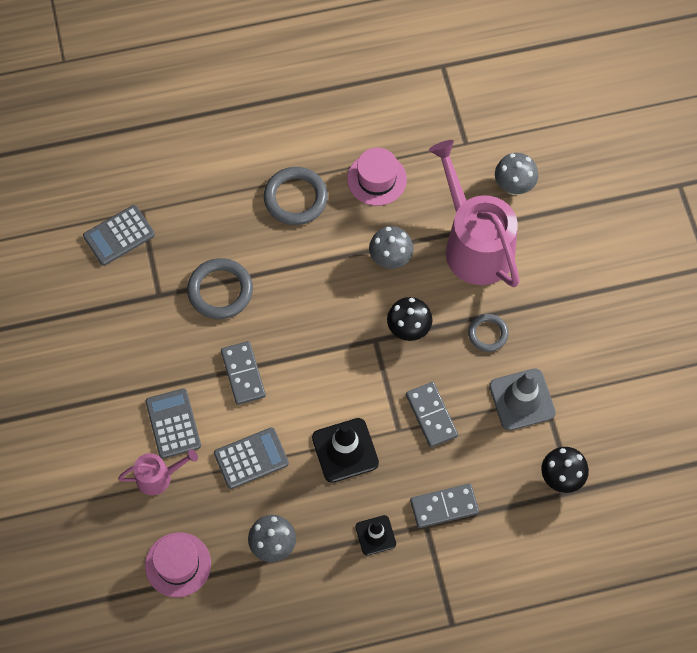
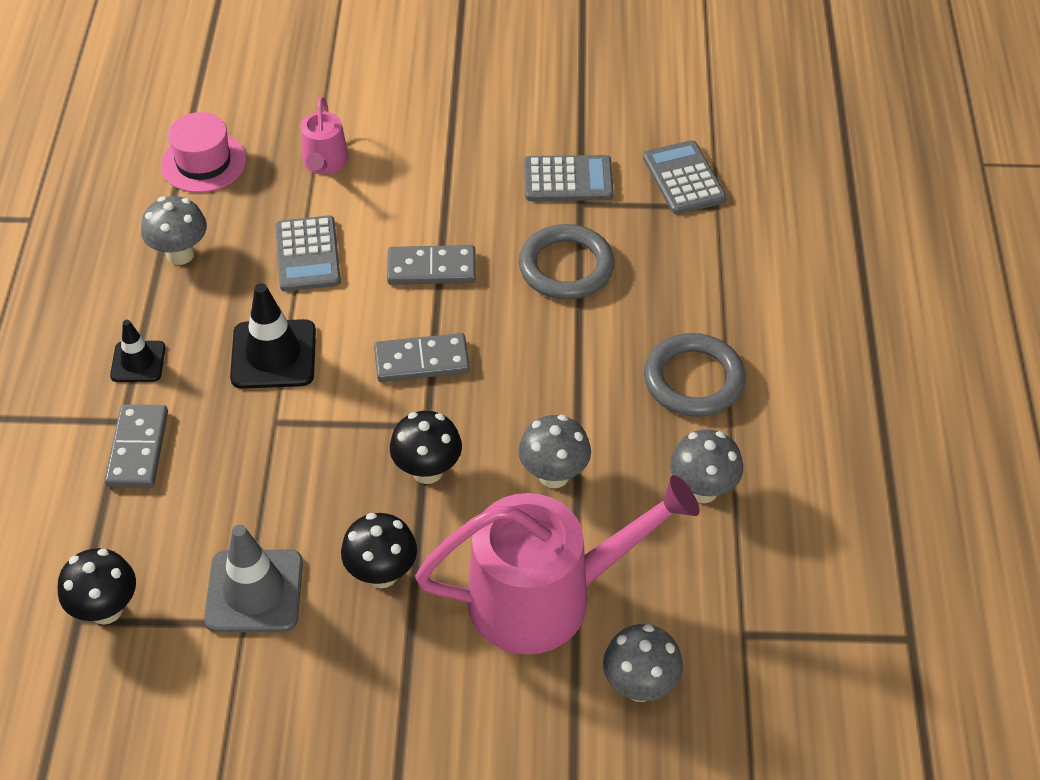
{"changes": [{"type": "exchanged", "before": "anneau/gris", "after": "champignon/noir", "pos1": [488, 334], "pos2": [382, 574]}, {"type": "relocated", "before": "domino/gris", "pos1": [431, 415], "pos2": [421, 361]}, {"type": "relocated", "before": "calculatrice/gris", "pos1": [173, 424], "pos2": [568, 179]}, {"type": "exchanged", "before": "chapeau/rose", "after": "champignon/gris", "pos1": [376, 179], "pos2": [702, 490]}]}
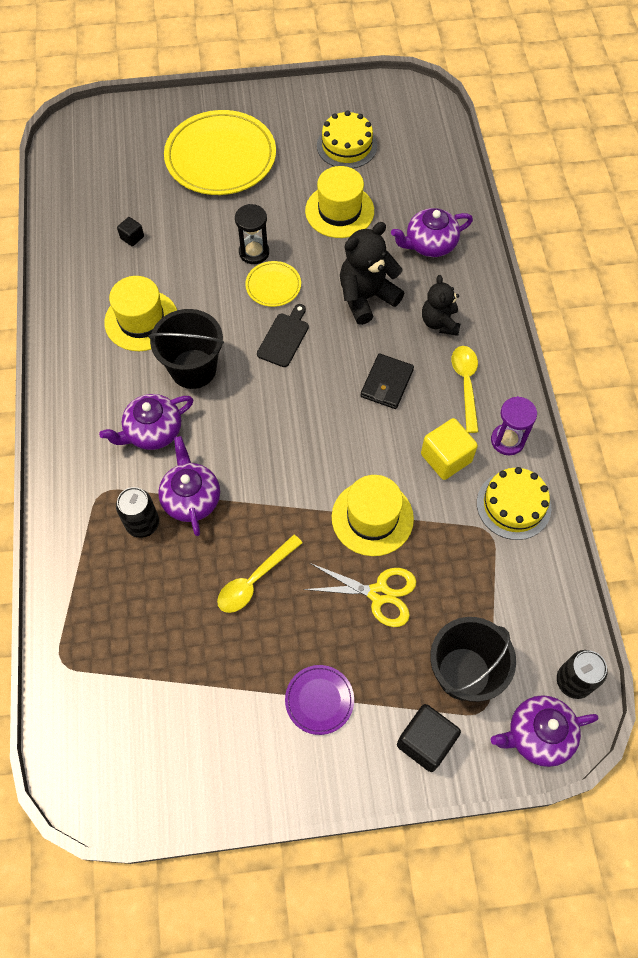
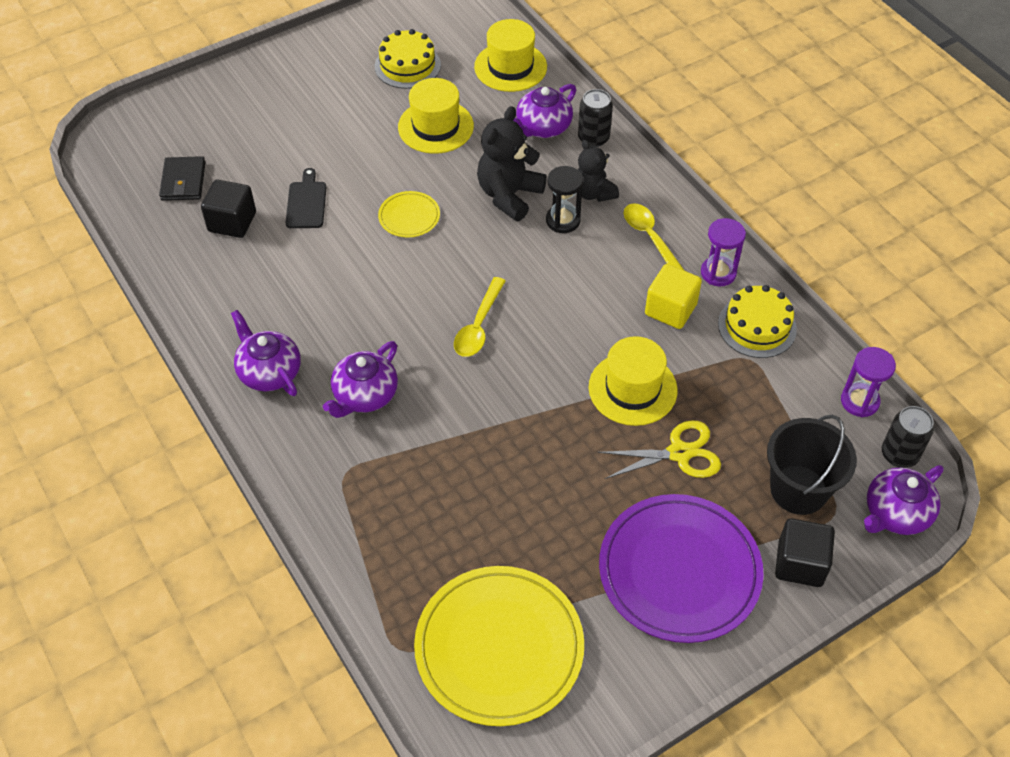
{"changes": [{"type": "relocated", "before": "portefeuille/noir", "pos1": [386, 383], "pos2": [183, 181]}, {"type": "size", "before": "cube/noir", "pos1": [132, 237], "pos2": [232, 222], "scale": 1.9}, {"type": "relocated", "before": "théière/violet", "pos1": [191, 498], "pos2": [269, 372]}, {"type": "relocated", "before": "planche à découper/noir", "pos1": [284, 338], "pos2": [306, 202]}, {"type": "relocated", "before": "assiette/jaune", "pos1": [220, 157], "pos2": [499, 648]}, {"type": "relocated", "before": "cuillère/jaune", "pos1": [254, 580], "pos2": [478, 326]}, {"type": "relocated", "before": "chapeau/jaune", "pos1": [141, 320], "pos2": [510, 67]}, {"type": "relocated", "before": "sablier/noir", "pos1": [254, 252], "pos2": [563, 220]}, {"type": "relocated", "before": "canette/noir", "pos1": [142, 523], "pos2": [593, 138]}, {"type": "size", "before": "assiette/violet", "pos1": [319, 700], "pos2": [679, 571], "scale": 2.16}, {"type": "appeared", "after": "sablier/violet", "pos2": [859, 401]}, {"type": "missing", "before": "seau/noir", "pos1": [193, 369]}]}
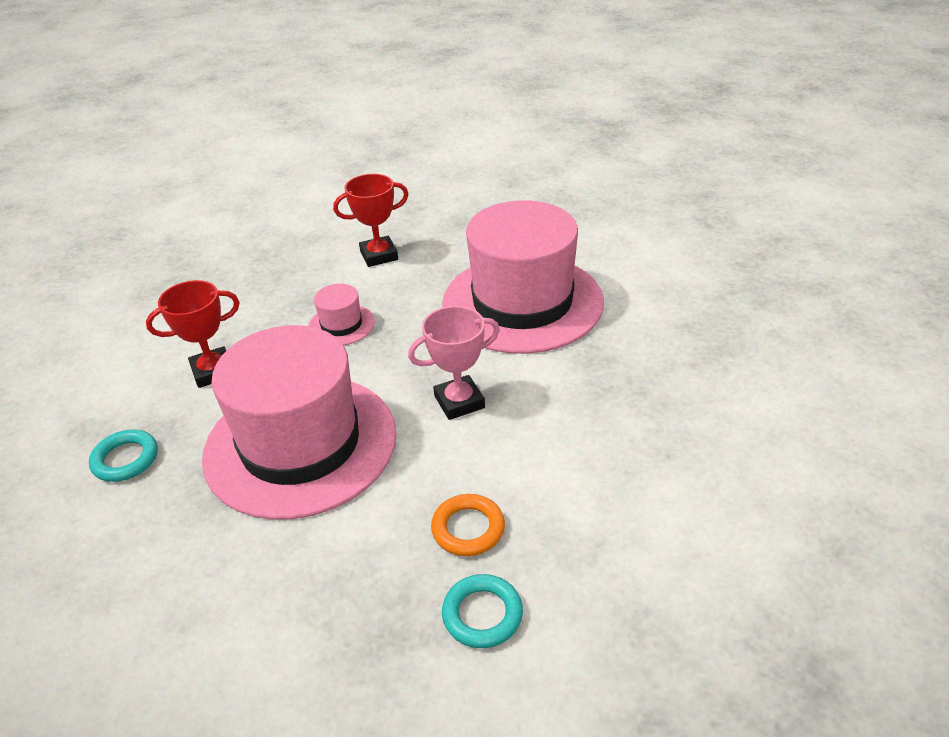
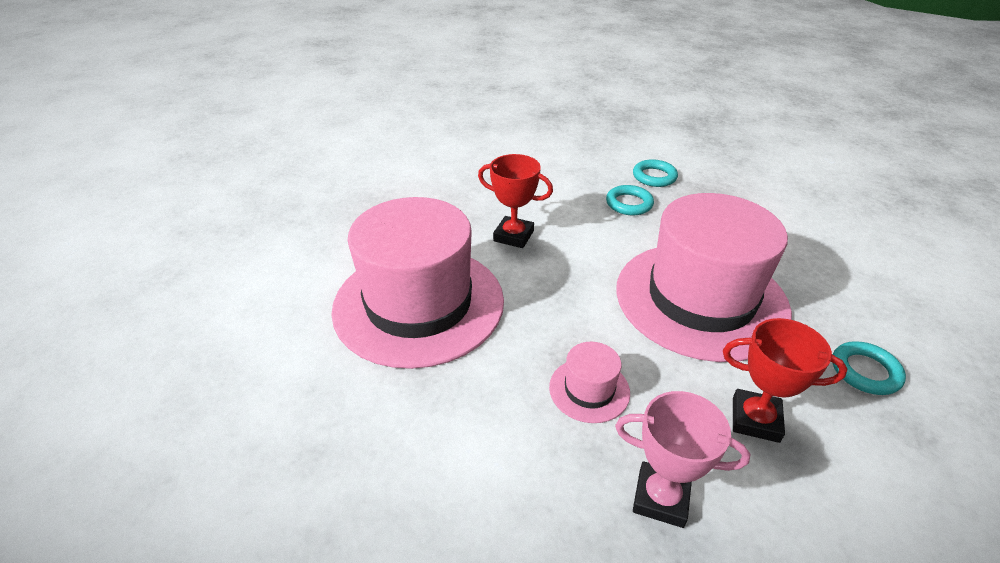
{"changes": [{"type": "relocated", "before": "trophée/rouge", "pos1": [379, 255], "pos2": [513, 236]}, {"type": "colour", "before": "anneau/orange", "after": "anneau/turquoise", "pos1": [468, 528], "pos2": [629, 204]}, {"type": "relocated", "before": "trophée/rose", "pos1": [459, 402], "pos2": [661, 498]}]}
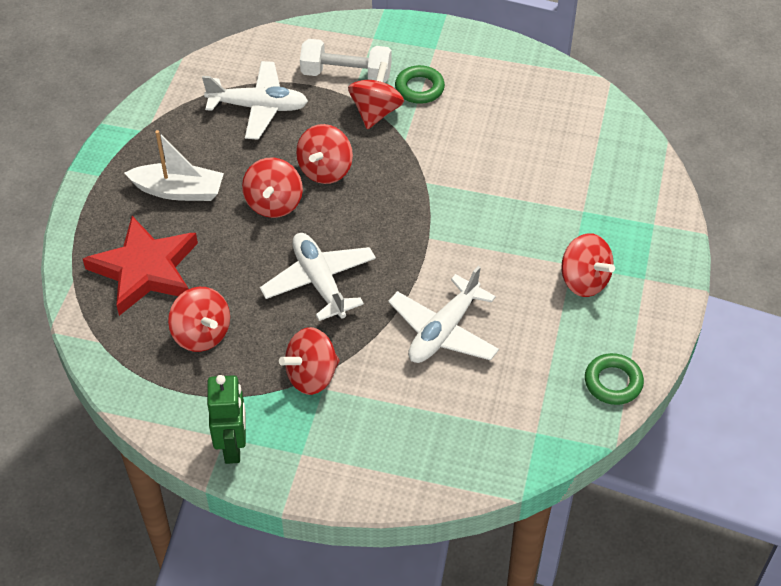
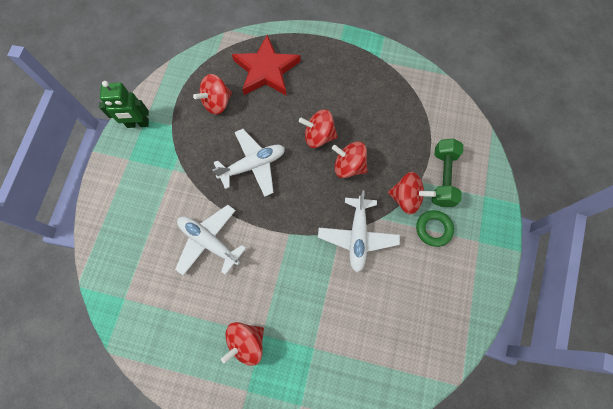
{"changes": [{"type": "relocated", "before": "avion/blanc", "pos1": [258, 107], "pos2": [357, 236]}, {"type": "colour", "before": "haltère/blanc", "after": "haltère/vert", "pos1": [346, 74], "pos2": [443, 177]}, {"type": "missing", "before": "bateau/blanc", "pos1": [178, 191]}, {"type": "missing", "before": "toupie/rouge", "pos1": [312, 376]}, {"type": "missing", "before": "anneau/vert", "pos1": [613, 382]}]}
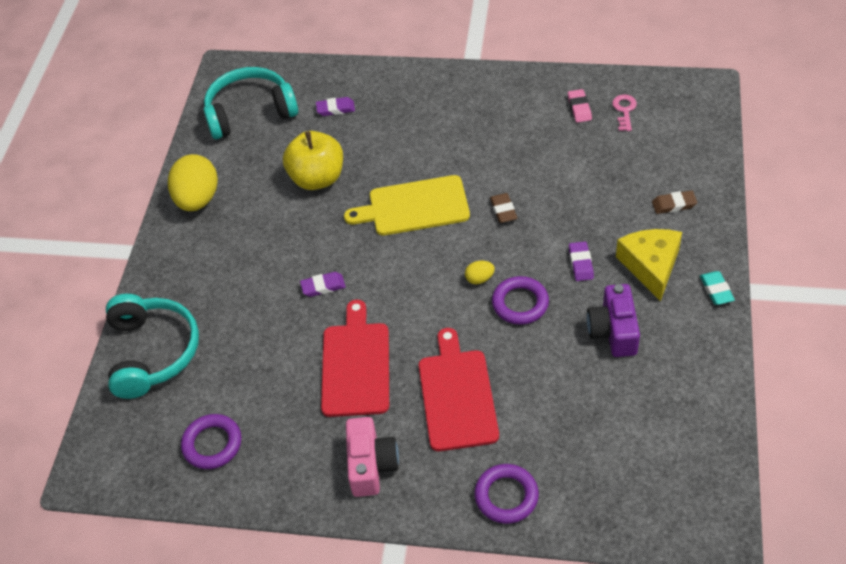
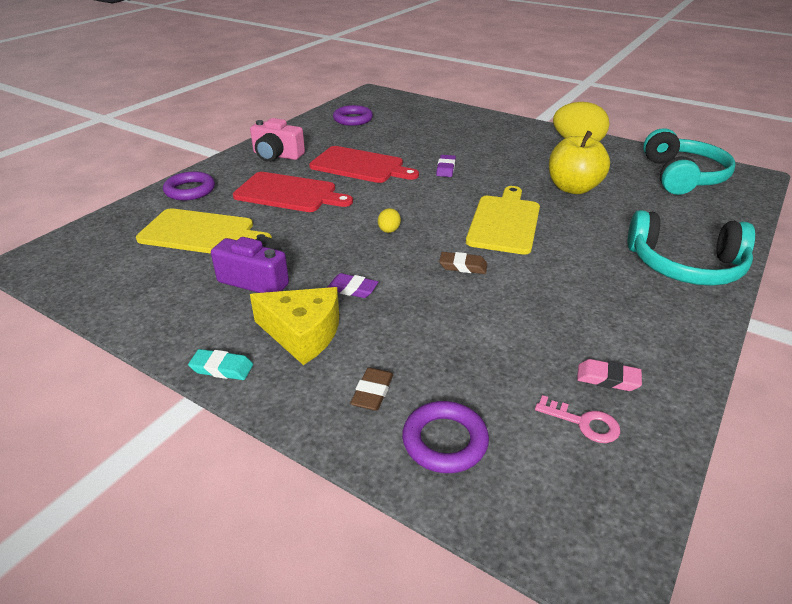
{"changes": [{"type": "appeared", "after": "planche à découper/jaune", "pos2": [201, 233]}, {"type": "relocated", "before": "anneau/violet", "pos1": [520, 303], "pos2": [445, 441]}, {"type": "relocated", "before": "casque audio/turquoise", "pos1": [152, 352], "pos2": [685, 265]}, {"type": "missing", "before": "gomme/violet", "pos1": [335, 109]}]}
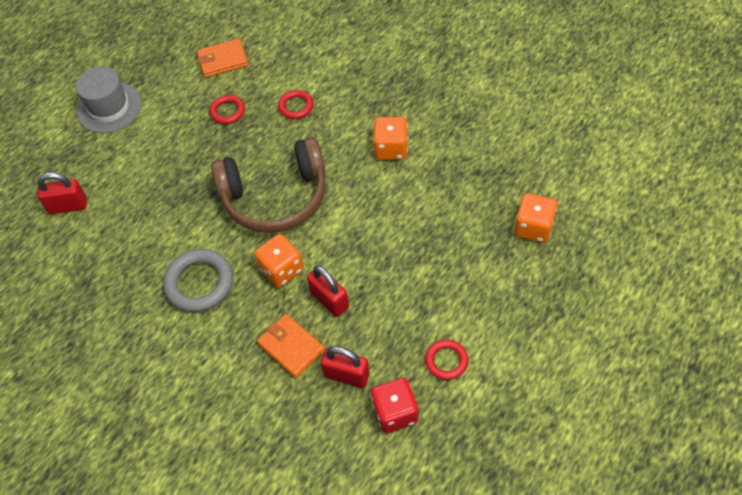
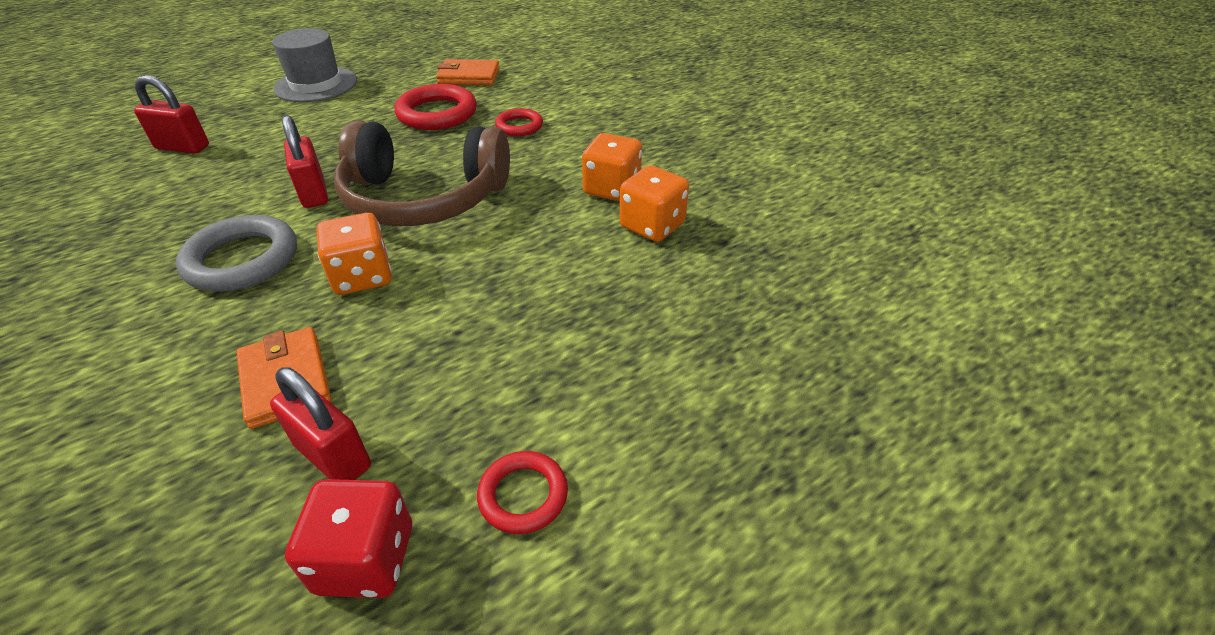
{"changes": [{"type": "relocated", "before": "cadenas/rouge", "pos1": [329, 300], "pos2": [314, 193]}, {"type": "size", "before": "anneau/rouge", "pos1": [227, 111], "pos2": [437, 113], "scale": 1.74}, {"type": "relocated", "before": "dé/orange", "pos1": [533, 227], "pos2": [652, 225]}]}
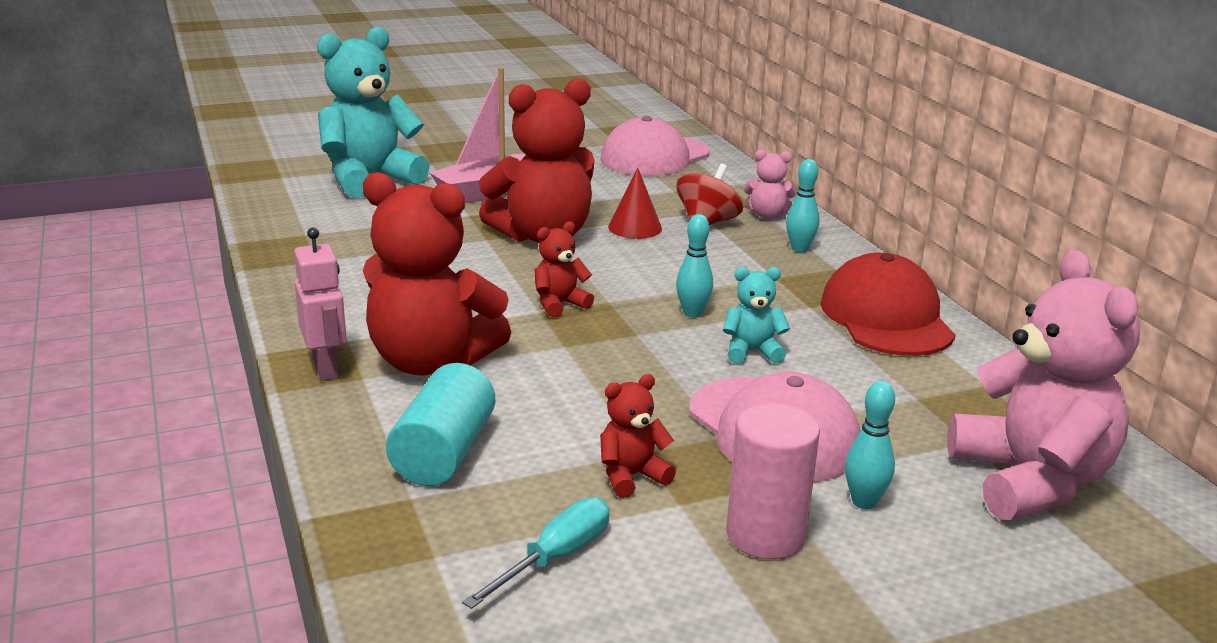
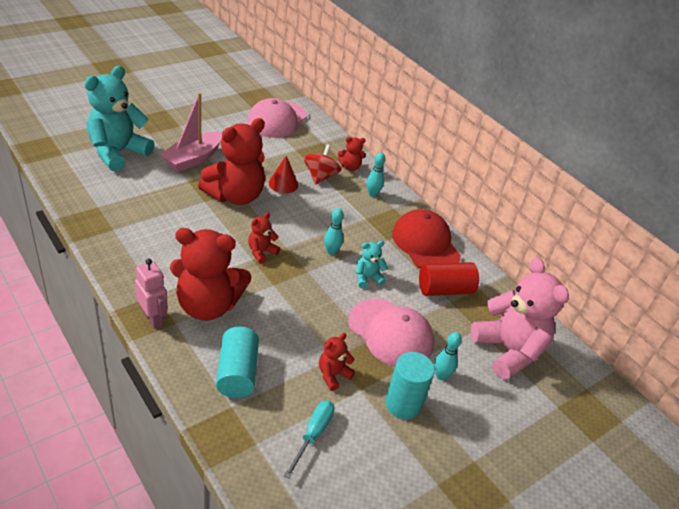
{"changes": [{"type": "colour", "before": "ours en peluche/rose", "after": "ours en peluche/rouge", "pos1": [767, 215], "pos2": [350, 167]}, {"type": "colour", "before": "cylindre/rose", "after": "cylindre/turquoise", "pos1": [765, 535], "pos2": [403, 404]}, {"type": "appeared", "after": "cylindre/rouge", "pos2": [445, 289]}]}
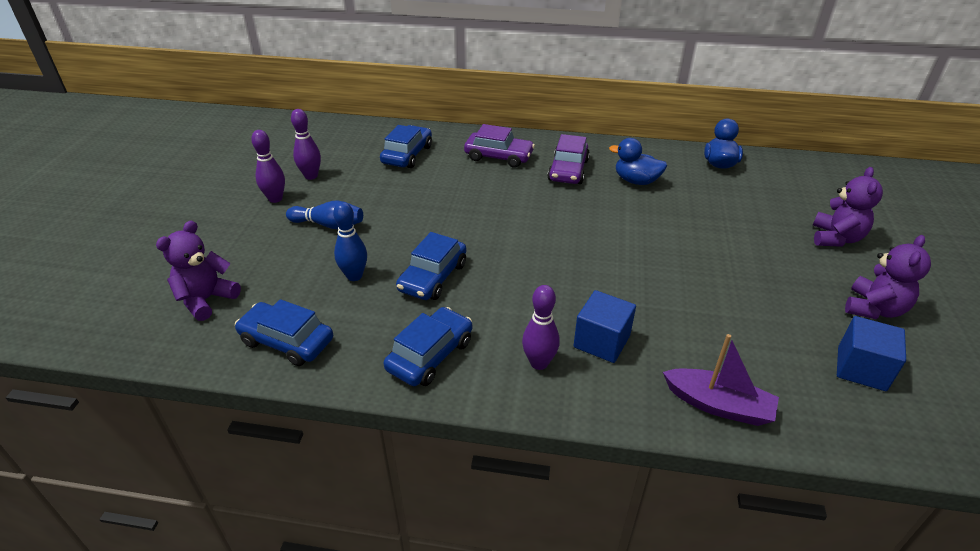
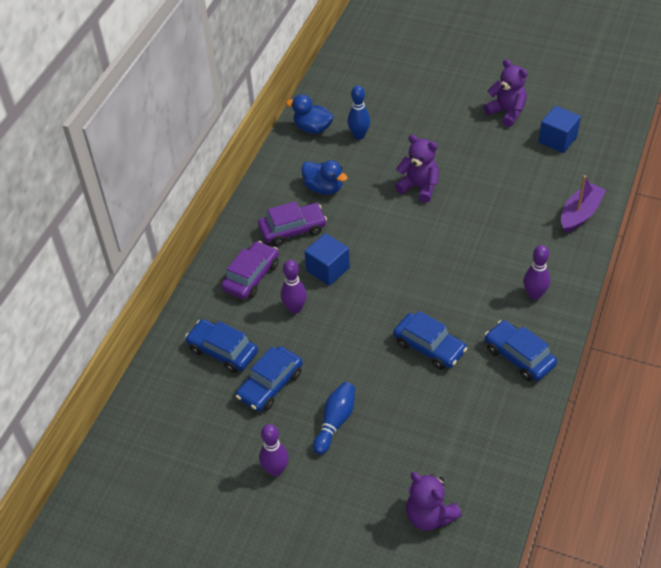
{"changes": [{"type": "relocated", "before": "voiture/bleu", "pos1": [287, 341], "pos2": [270, 385]}, {"type": "spun", "before": "voiture/violet", "pos1": [568, 170], "pos2": [292, 229], "turn": -45}, {"type": "relocated", "before": "quille/violet", "pos1": [311, 176], "pos2": [295, 308]}, {"type": "spun", "before": "canard/bleu", "pos1": [636, 181], "pos2": [324, 188], "turn": -90}, {"type": "relocated", "before": "cube/bleu", "pos1": [601, 341], "pos2": [328, 269]}, {"type": "relocated", "before": "quille/bleu", "pos1": [354, 276], "pos2": [359, 135]}, {"type": "relocated", "before": "ours en peluche/violet", "pos1": [836, 238], "pos2": [419, 187]}]}
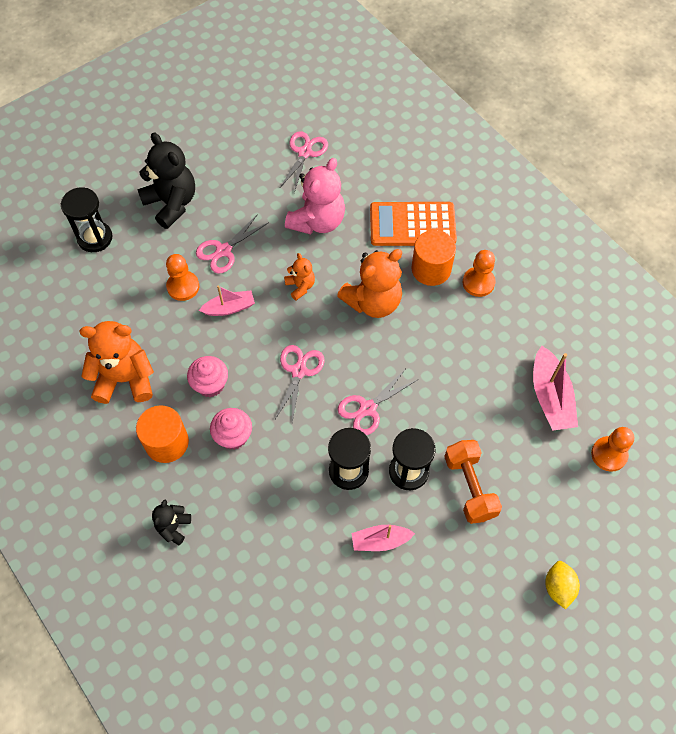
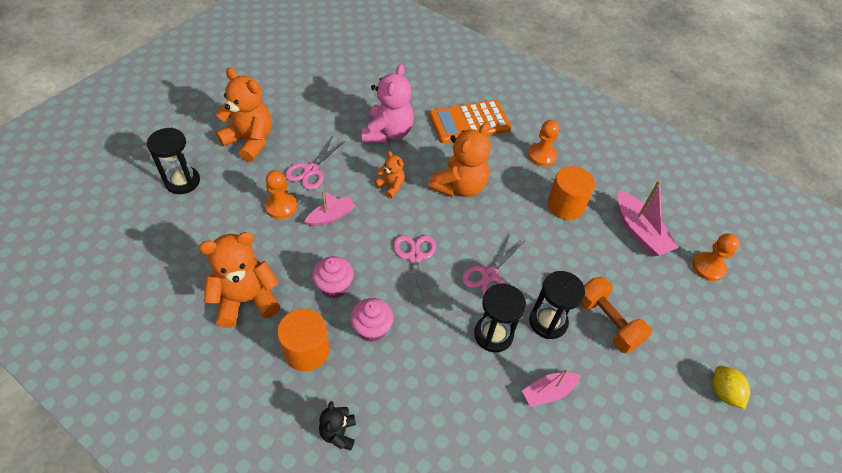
{"changes": [{"type": "colour", "before": "ours en peluche/noir", "after": "ours en peluche/orange", "pos1": [171, 203], "pos2": [250, 141]}, {"type": "relocated", "before": "cylindre/orange", "pos1": [431, 269], "pos2": [565, 205]}, {"type": "missing", "before": "ciseaux/rose", "pos1": [304, 153]}]}
